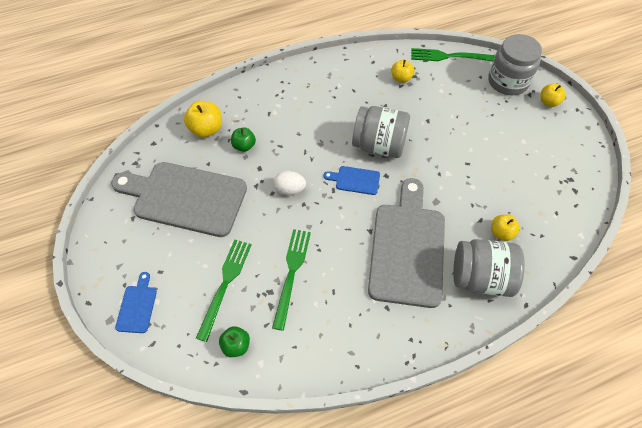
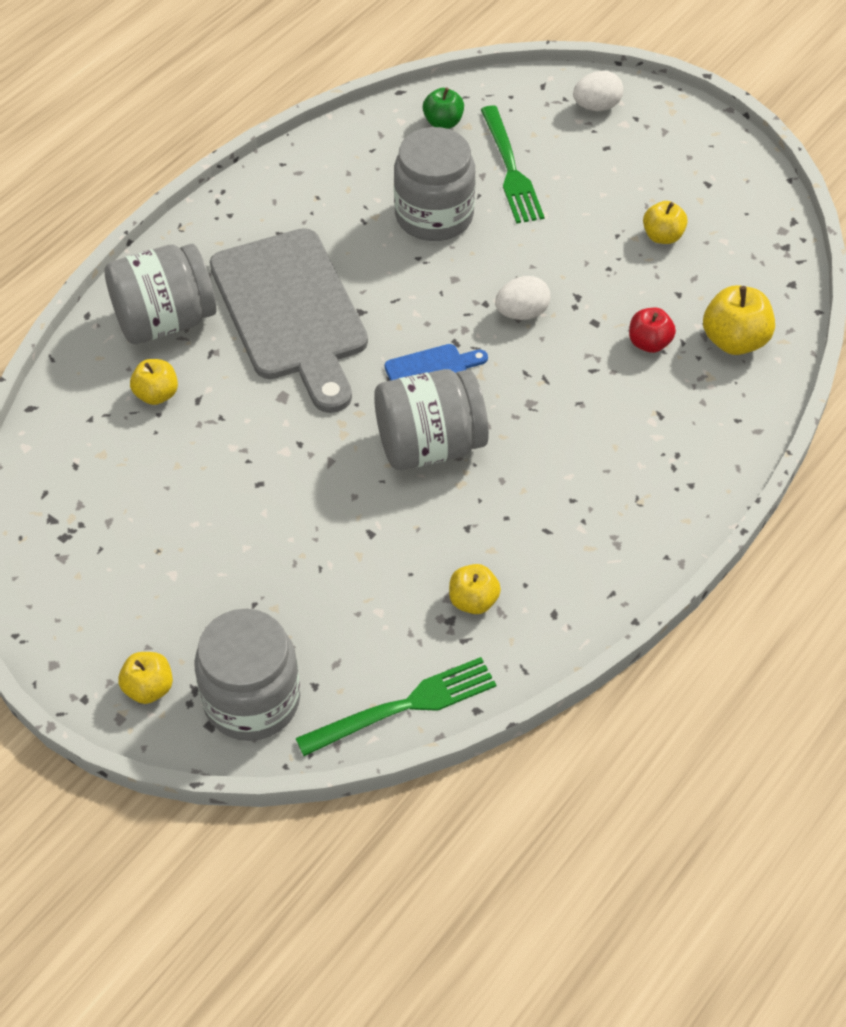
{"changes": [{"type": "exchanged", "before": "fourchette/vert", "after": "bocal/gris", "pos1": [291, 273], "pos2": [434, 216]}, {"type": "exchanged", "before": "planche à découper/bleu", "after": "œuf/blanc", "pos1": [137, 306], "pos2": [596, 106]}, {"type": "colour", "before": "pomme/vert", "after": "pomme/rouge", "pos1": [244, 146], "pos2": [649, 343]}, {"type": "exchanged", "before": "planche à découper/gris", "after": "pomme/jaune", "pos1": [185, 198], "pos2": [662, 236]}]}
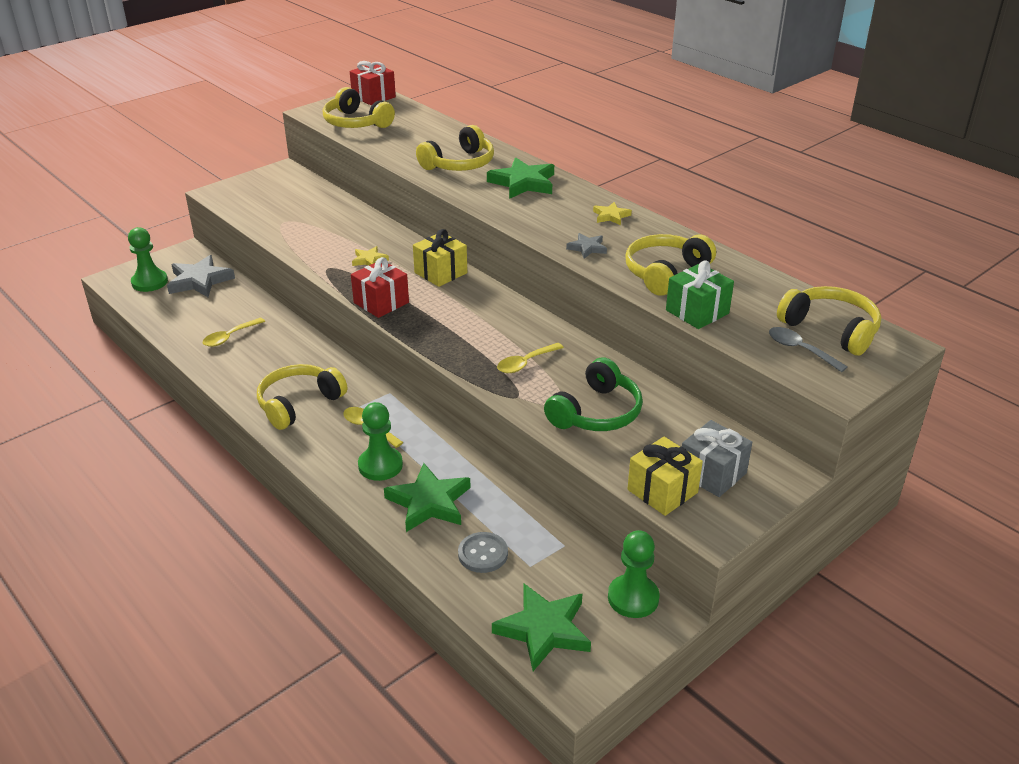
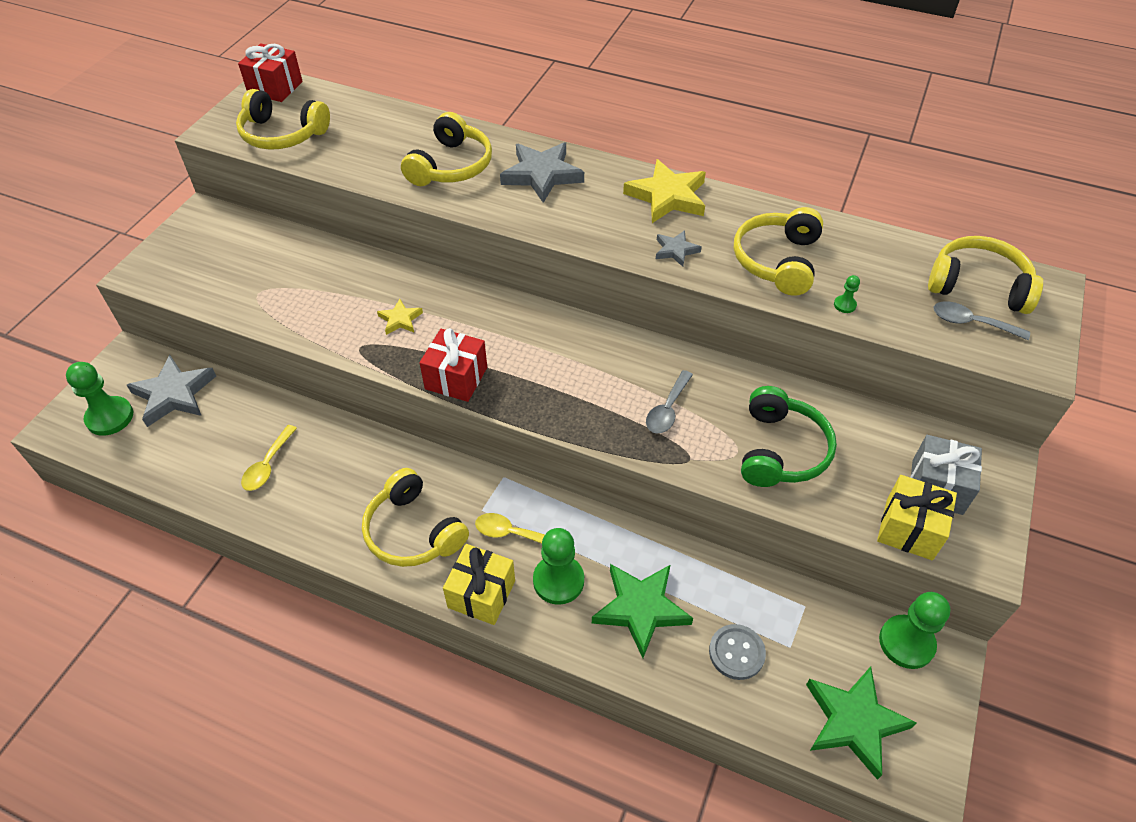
{"changes": [{"type": "spun", "before": "casque audio/jaune", "pos1": [299, 404], "pos2": [413, 531], "turn": -60}, {"type": "relocated", "before": "cadeau/jaune", "pos1": [440, 273], "pos2": [481, 594]}, {"type": "colour", "before": "étoile/vert", "after": "étoile/gris", "pos1": [523, 183], "pos2": [542, 175]}, {"type": "size", "before": "étoile/jaune", "pos1": [611, 216], "pos2": [667, 196], "scale": 1.92}, {"type": "colour", "before": "cuillère/jaune", "after": "cuillère/gris", "pos1": [525, 363], "pos2": [667, 409]}, {"type": "exchanged", "before": "cadeau/vert", "after": "pion/vert", "pos1": [697, 312], "pos2": [844, 305]}]}
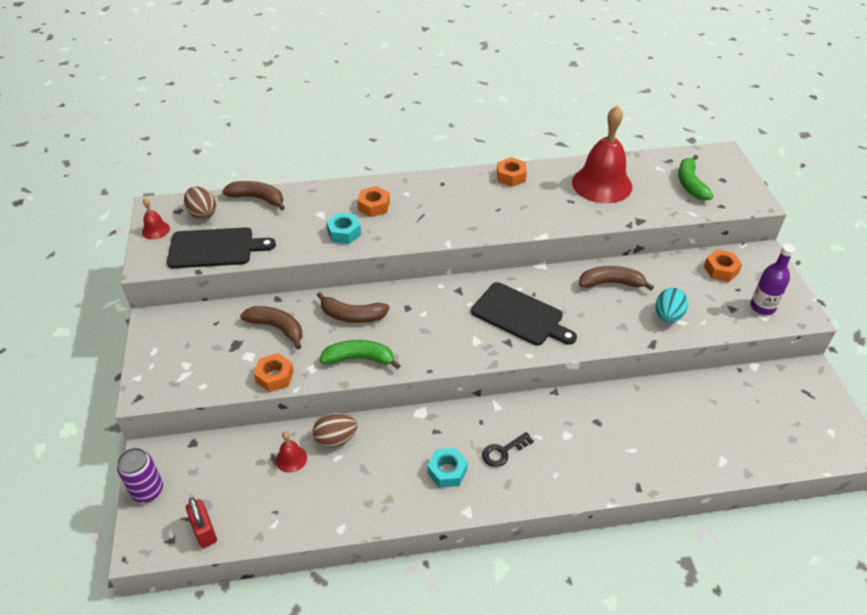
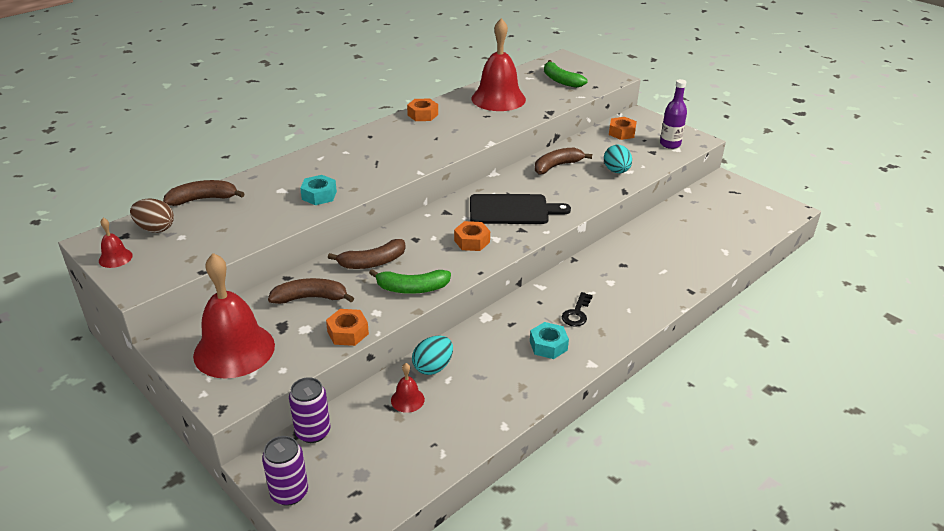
{"changes": [{"type": "appeared", "after": "cloche/rouge", "pos2": [234, 350]}, {"type": "appeared", "after": "canette/violet", "pos2": [313, 432]}, {"type": "spun", "before": "banane/vert", "pos1": [359, 358], "pos2": [412, 288], "turn": -150}, {"type": "colour", "before": "œuf/marron", "after": "œuf/turquoise", "pos1": [336, 439], "pos2": [433, 367]}, {"type": "relocated", "before": "écrou/orange", "pos1": [374, 206], "pos2": [472, 241]}, {"type": "missing", "before": "planche à découper/noir", "pos1": [215, 248]}, {"type": "missing", "before": "cadenas/rouge", "pos1": [204, 531]}]}
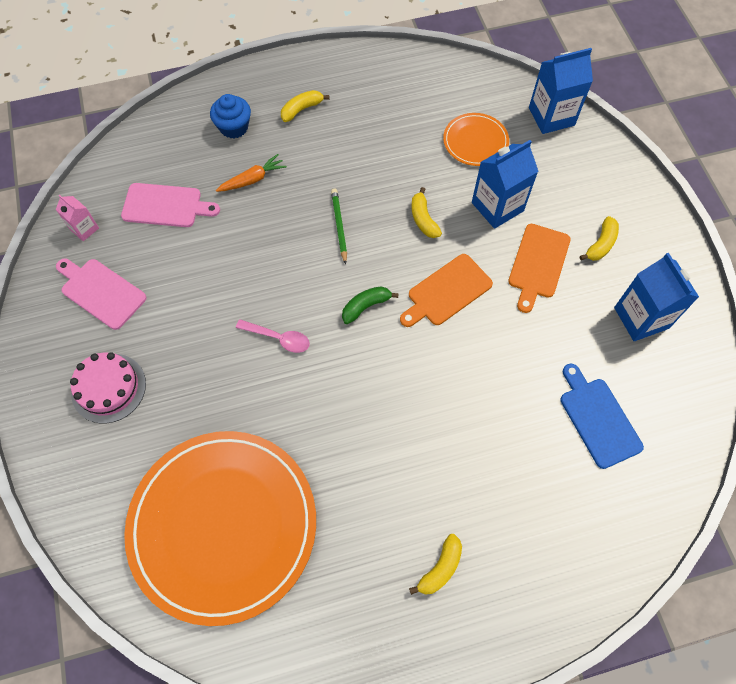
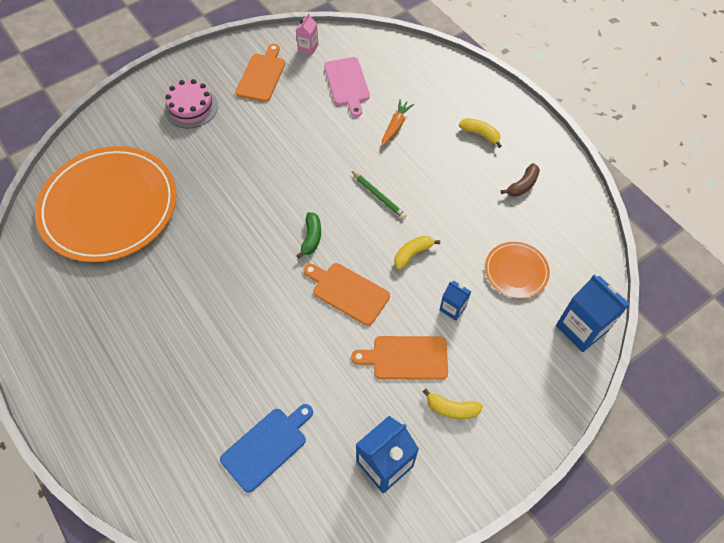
{"changes": [{"type": "colour", "before": "planche à découper/rose", "after": "planche à découper/orange", "pos1": [101, 292], "pos2": [262, 75]}, {"type": "spun", "before": "banane/vert", "pos1": [366, 306], "pos2": [311, 238], "turn": 60}, {"type": "spun", "before": "crayon/vert", "pos1": [339, 226], "pos2": [379, 196], "turn": 75}, {"type": "spun", "before": "carotte/orange", "pos1": [252, 179], "pos2": [395, 126], "turn": -105}, {"type": "size", "before": "brique de lait/bleu", "pos1": [497, 207], "pos2": [452, 308], "scale": 0.54}, {"type": "appeared", "after": "banane/marron", "pos2": [522, 185]}, {"type": "missing", "before": "muffin/bleu", "pos1": [234, 127]}, {"type": "missing", "before": "cuillère/rose", "pos1": [278, 338]}, {"type": "missing", "before": "banane/jaune", "pos1": [440, 568]}]}
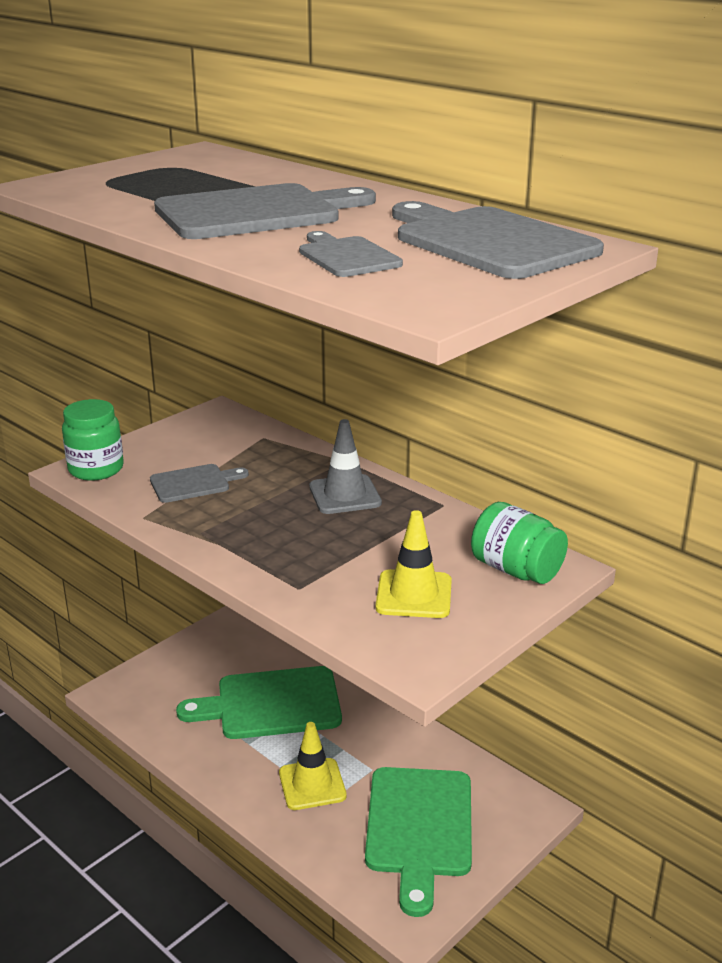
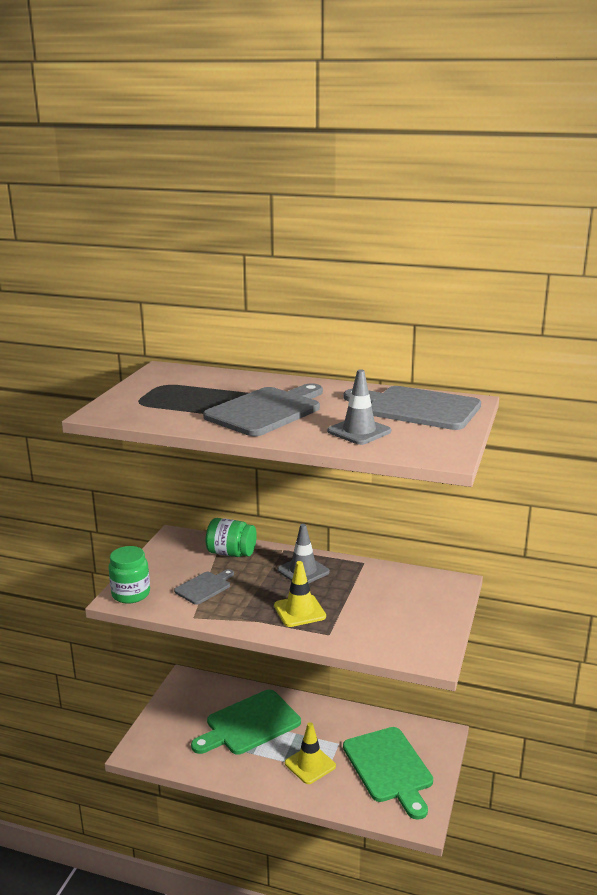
{"changes": [{"type": "relocated", "before": "bocal/vert", "pos1": [516, 570], "pos2": [231, 553]}, {"type": "relocated", "before": "cône de chantier/jaune", "pos1": [414, 595], "pos2": [299, 611]}, {"type": "exchanged", "before": "planche à découper/gris", "after": "cône de chantier/gris", "pos1": [347, 256], "pos2": [359, 431]}]}
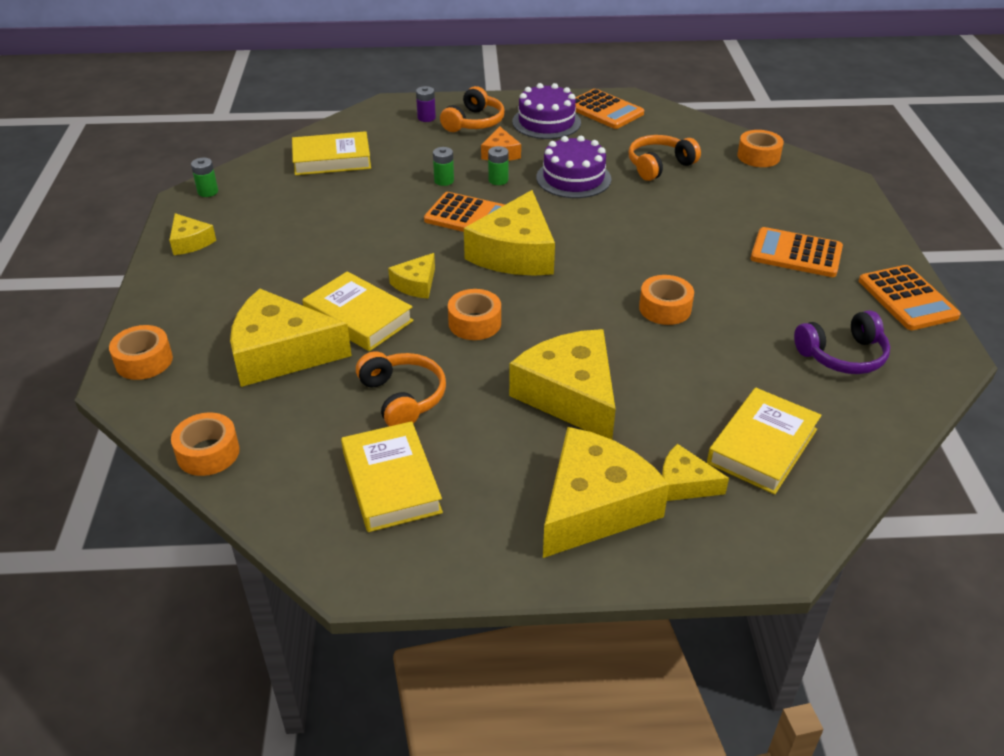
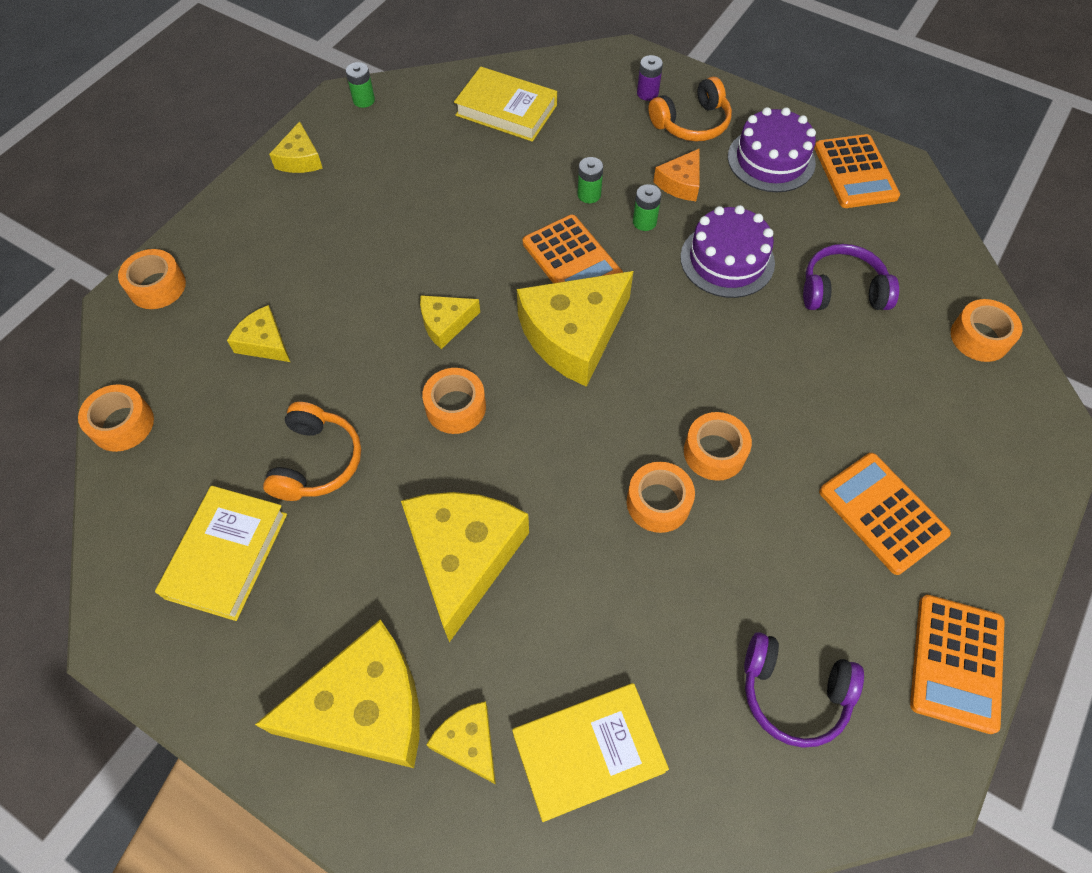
{"changes": [{"type": "size", "before": "fromage/jaune", "pos1": [281, 353], "pos2": [264, 342], "scale": 0.5}, {"type": "appeared", "after": "ruban adhésif/orange", "pos2": [714, 452]}, {"type": "colour", "before": "casque audio/orange", "after": "casque audio/violet", "pos1": [659, 165], "pos2": [842, 290]}, {"type": "missing", "before": "livre/jaune", "pos1": [358, 317]}]}
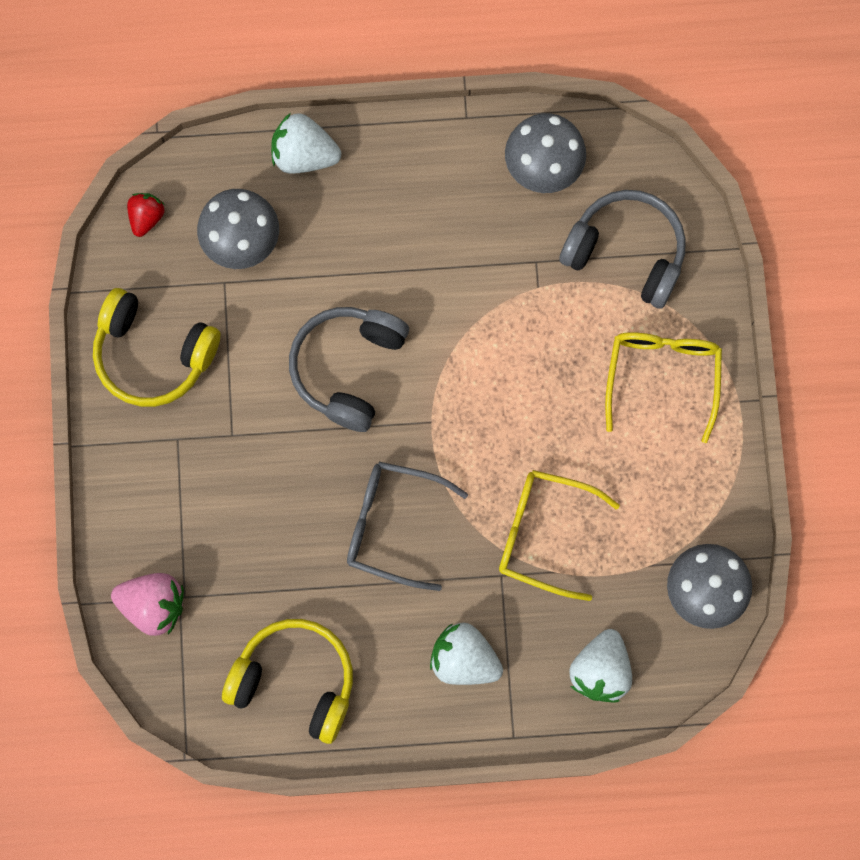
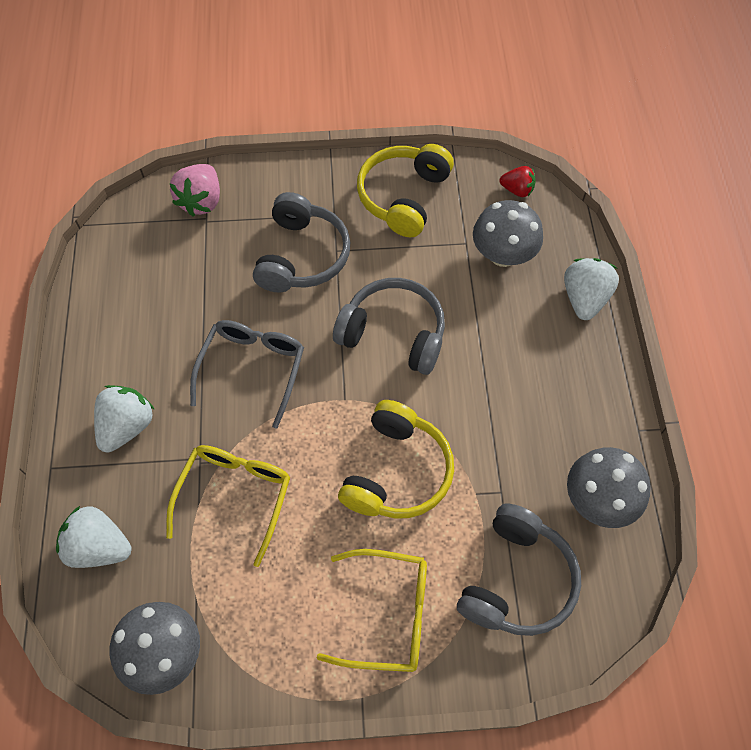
{"changes": [{"type": "appeared", "after": "casque audio/gris", "pos2": [302, 256]}, {"type": "relocated", "before": "casque audio/jaune", "pos1": [295, 681], "pos2": [397, 471]}]}
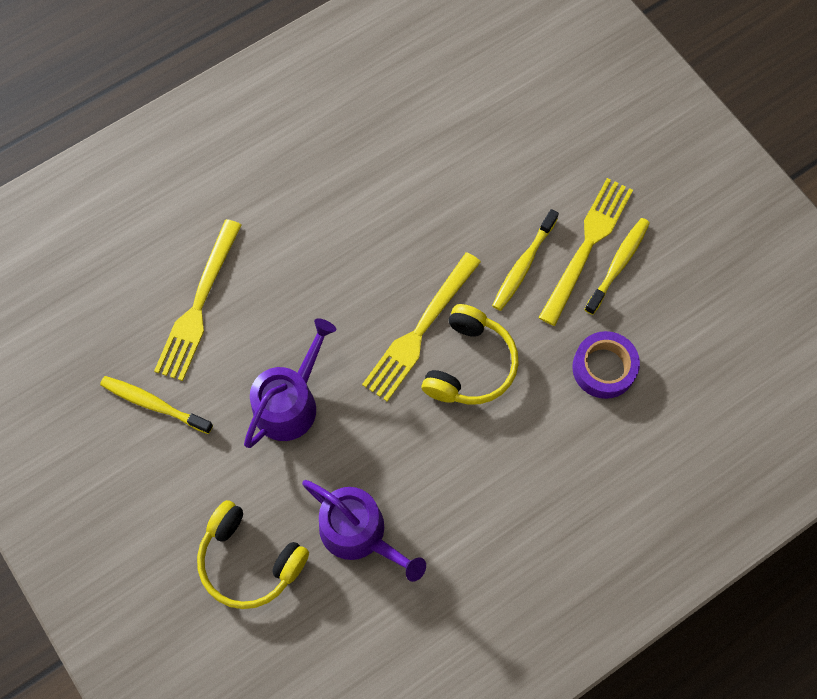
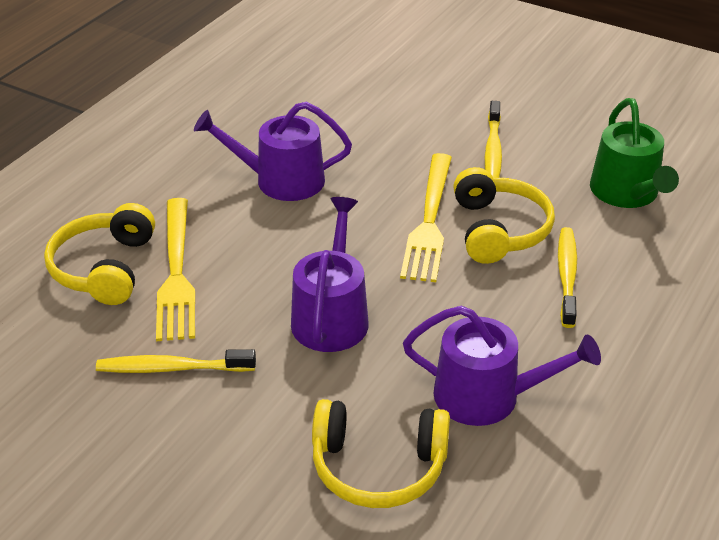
{"changes": [{"type": "appeared", "after": "casque audio/jaune", "pos2": [104, 268]}, {"type": "appeared", "after": "arrosoir/violet", "pos2": [281, 180]}, {"type": "relocated", "before": "brosse à dents/jaune", "pos1": [618, 265], "pos2": [567, 276]}, {"type": "exchanged", "before": "ruban adhésif/violet", "after": "arrosoir/vert", "pos1": [604, 368], "pos2": [627, 193]}, {"type": "missing", "before": "fourchette/jaune", "pos1": [587, 246]}]}
